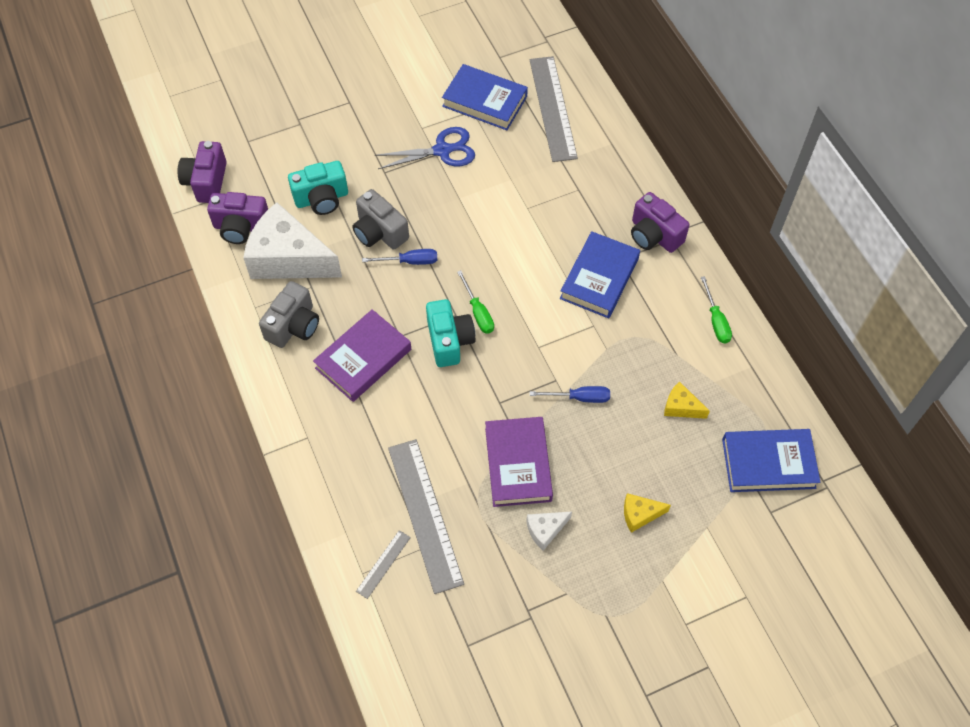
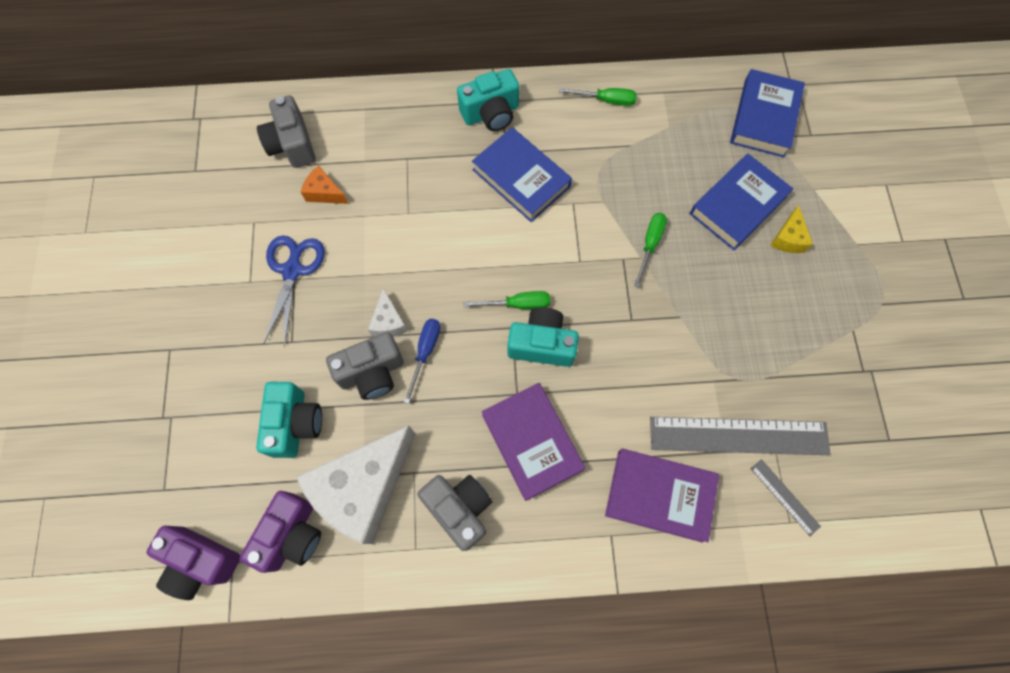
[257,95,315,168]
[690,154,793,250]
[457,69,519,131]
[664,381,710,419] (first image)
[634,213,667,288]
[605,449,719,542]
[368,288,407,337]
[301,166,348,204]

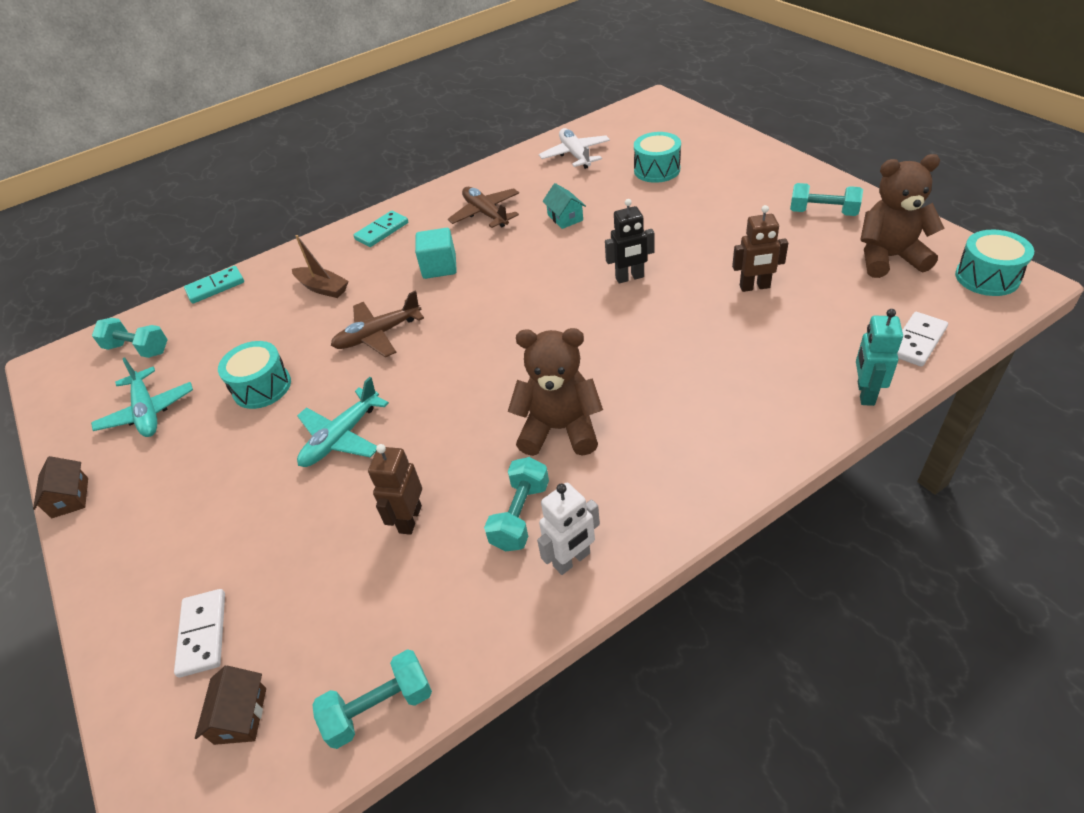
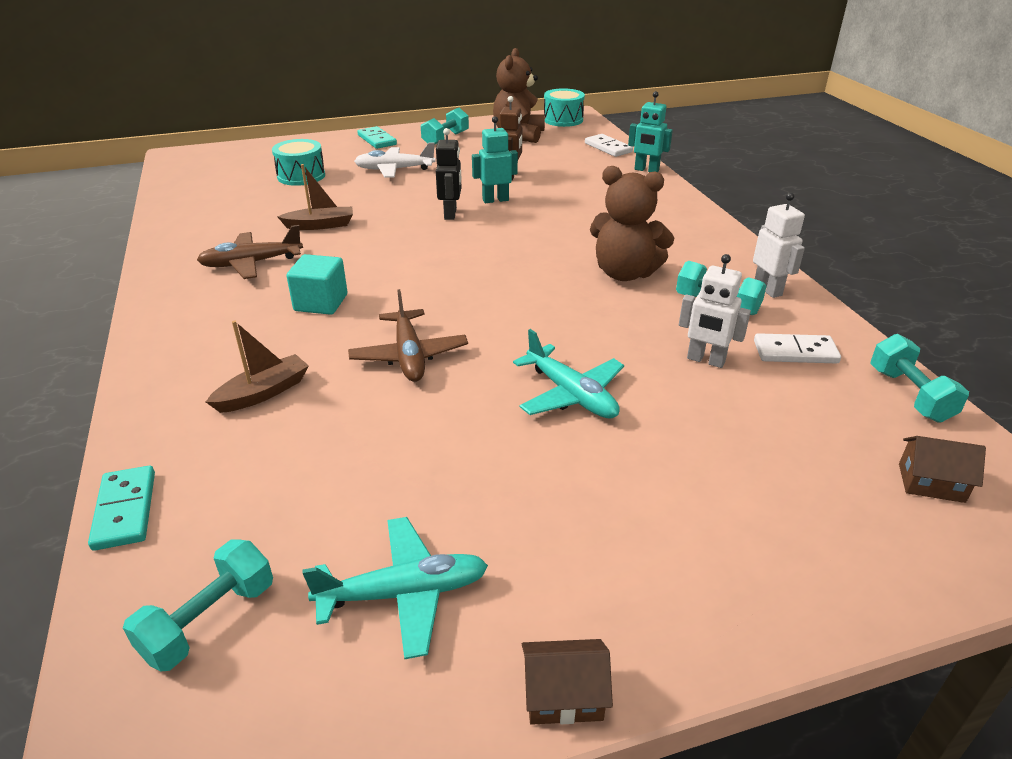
[354,142,436,178]
[277,164,353,230]
[357,126,397,149]
[590,166,674,281]
[218,341,291,409] (first image)
[679,254,751,368]
[754,333,841,364]
[472,116,518,203]

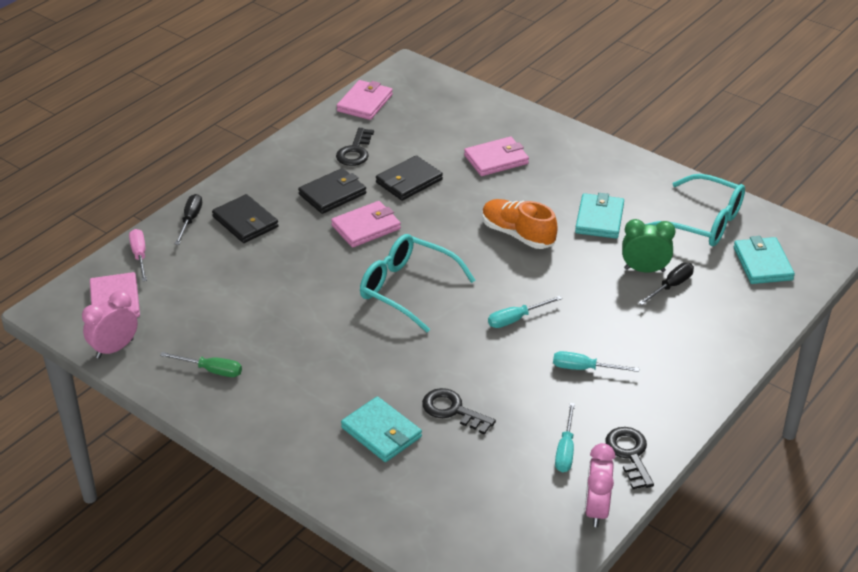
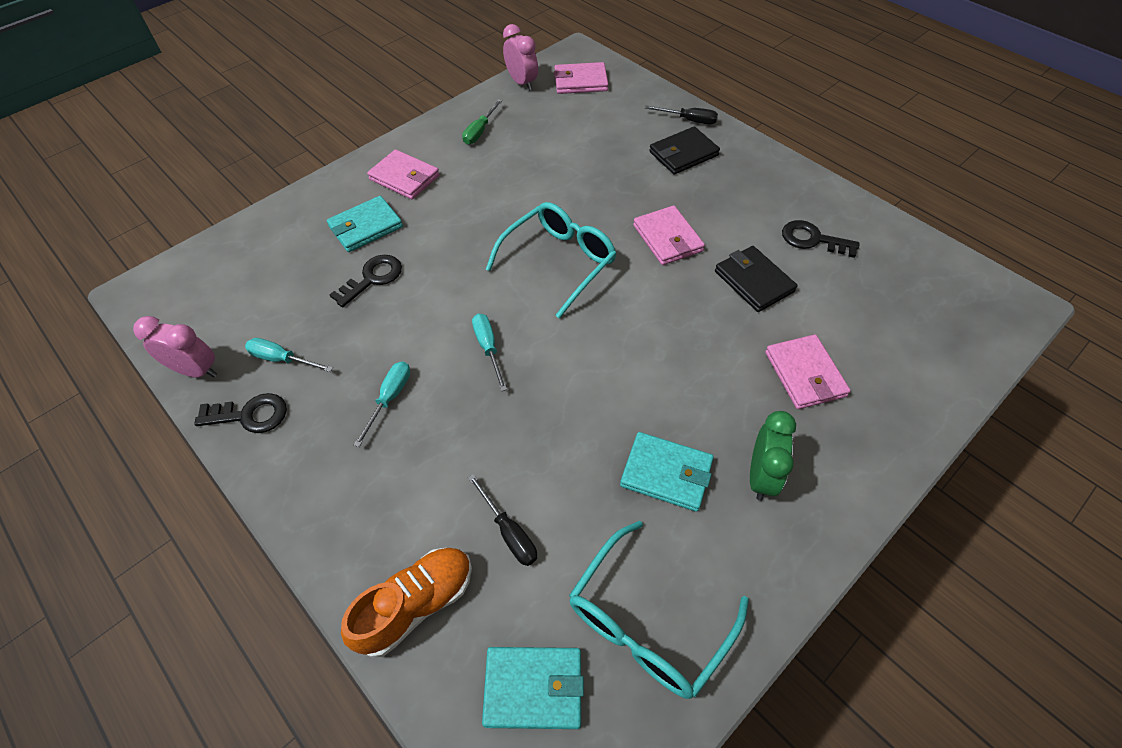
[367,149,440,199]
[298,168,366,214] (first image)
[341,548,472,658]
[750,411,796,501]
[129,229,147,282] (first image)

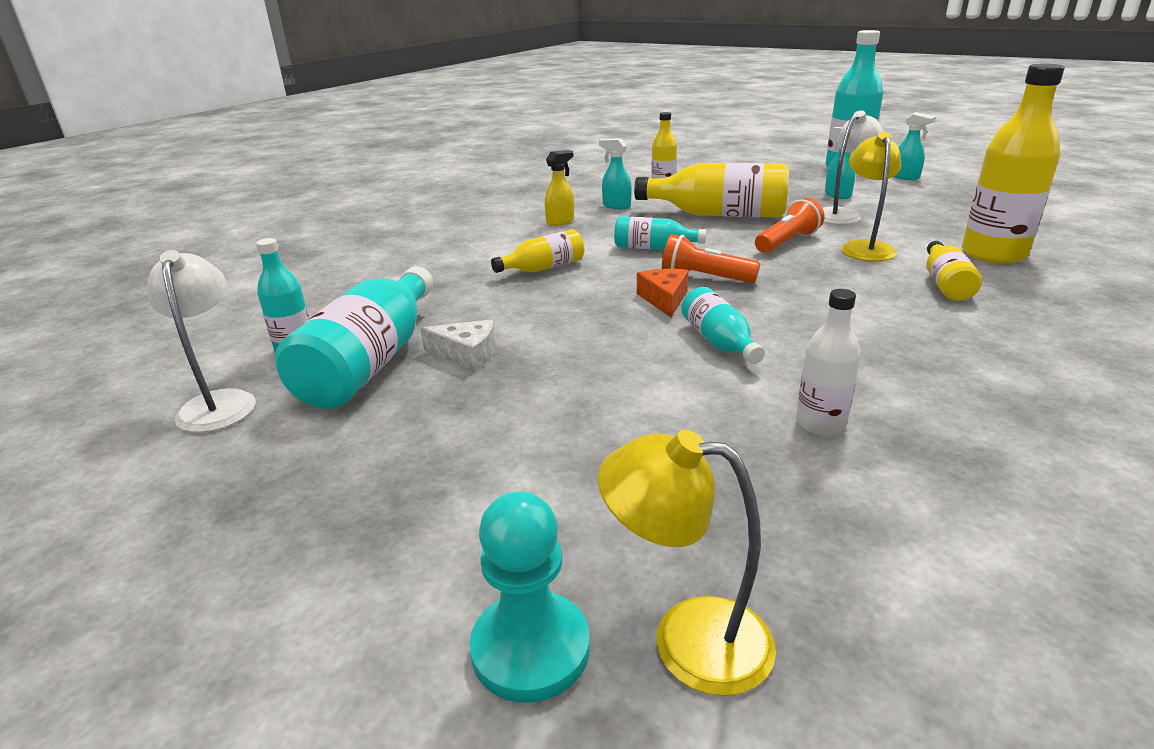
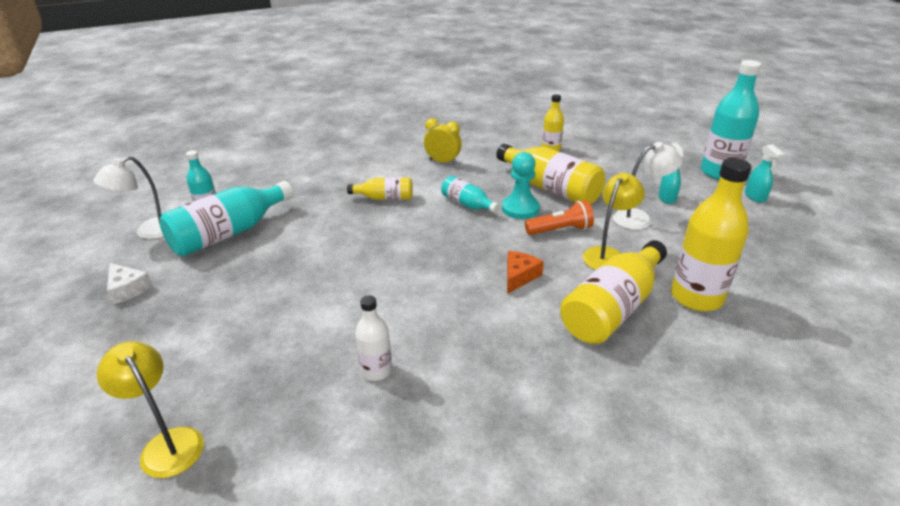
[599,138,632,209] (first image)
[424,118,462,165]
[662,234,760,283] (first image)
[560,240,667,344]
[93,156,164,239]
[507,251,544,294]
[682,287,765,364] (first image)
[107,263,153,304]
[502,152,540,219]

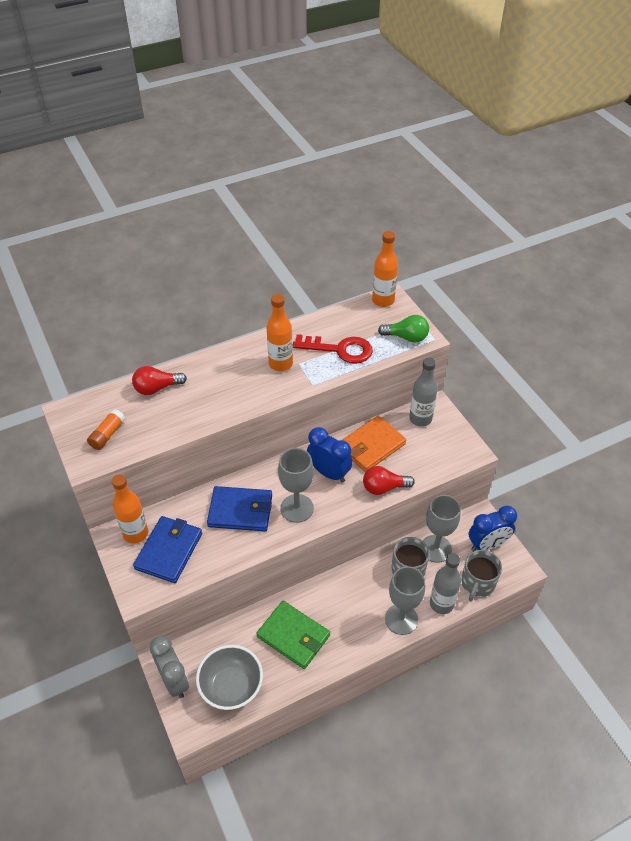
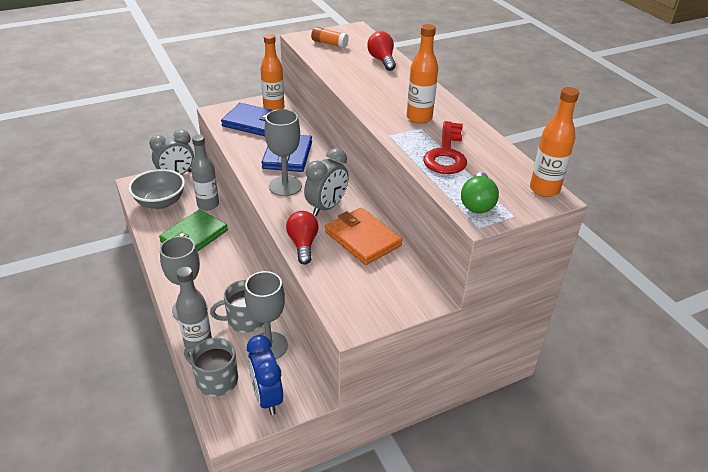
[191,135,219,210]
[304,148,349,216]

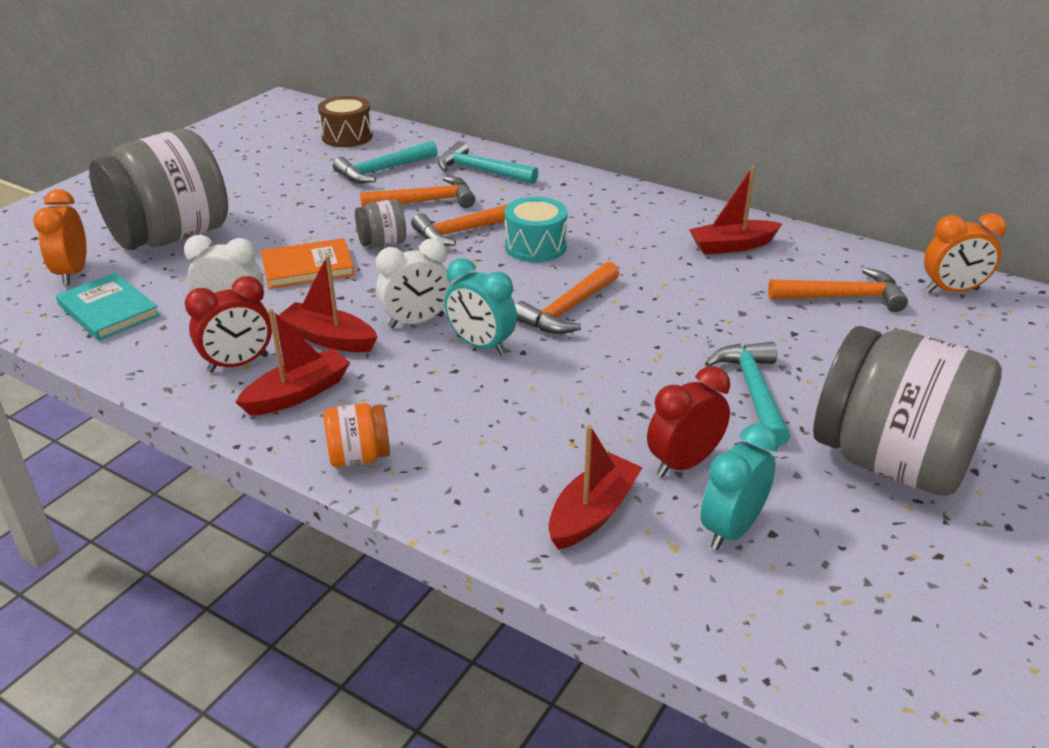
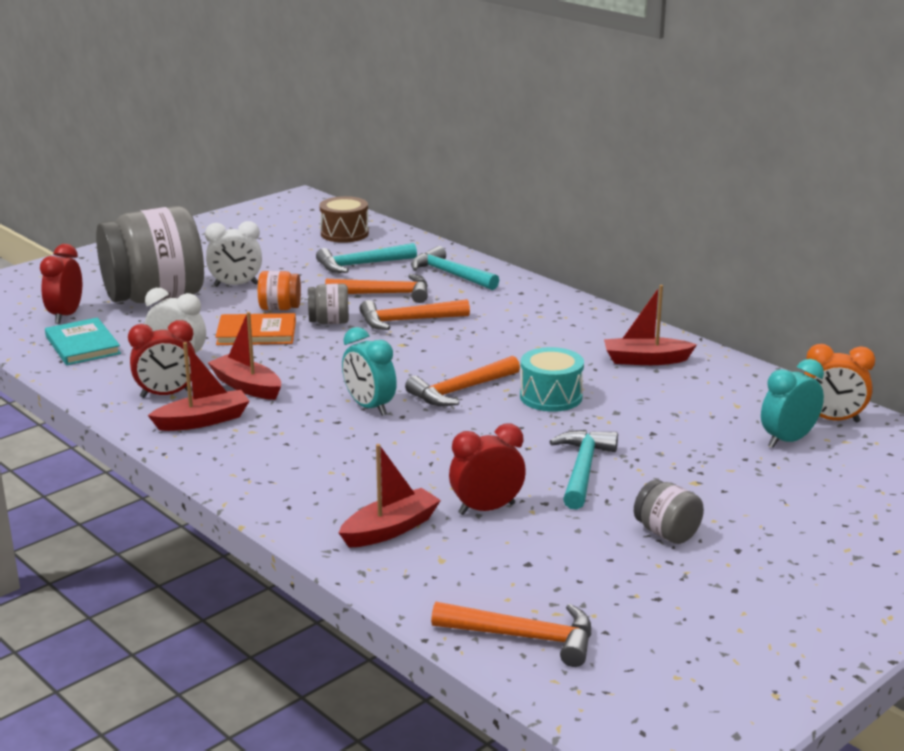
[40,244,82,324]
[520,347,584,412]
[205,221,262,287]
[431,602,591,667]
[634,480,704,544]
[258,271,301,310]
[761,359,824,448]

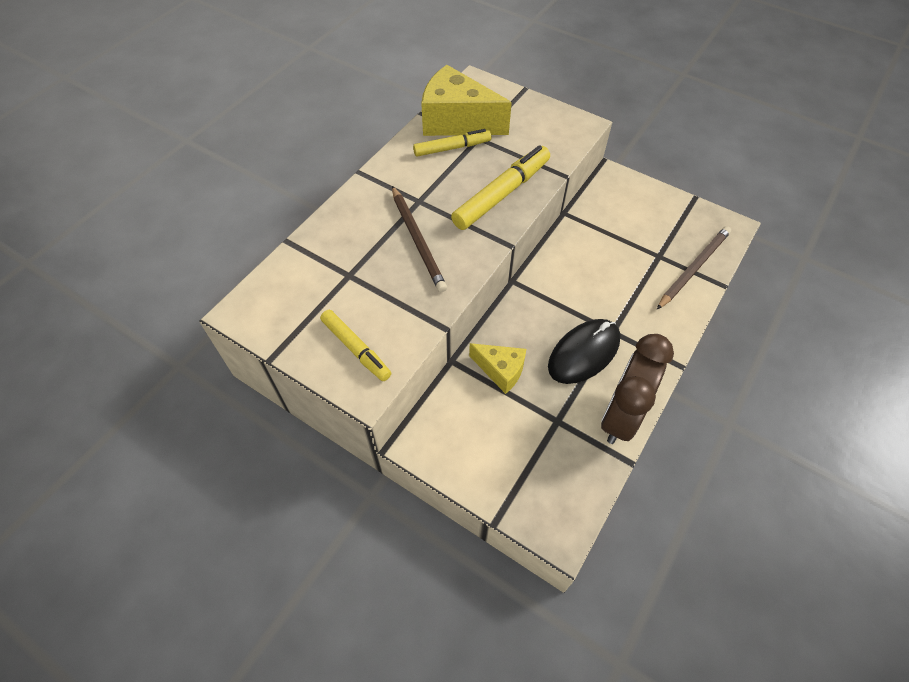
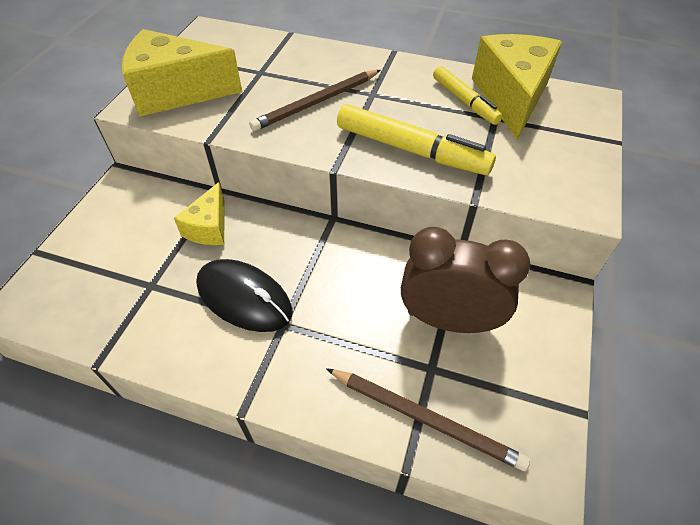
[122,29,242,117]
[401,227,530,333]

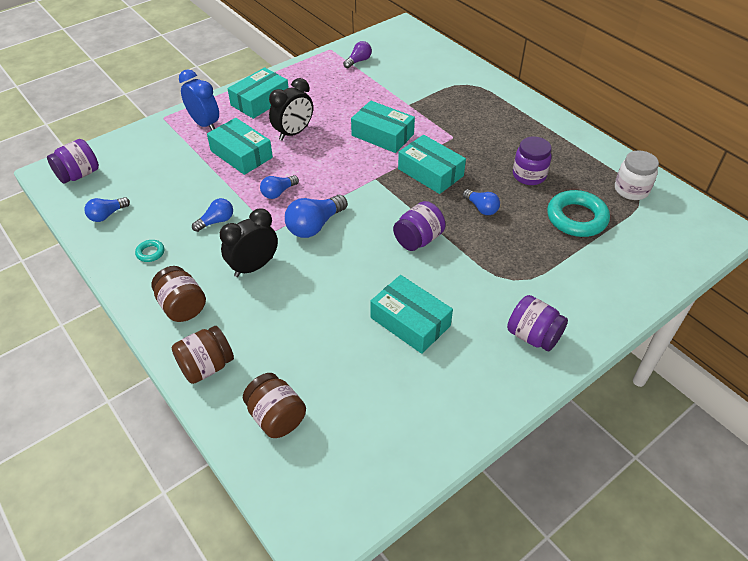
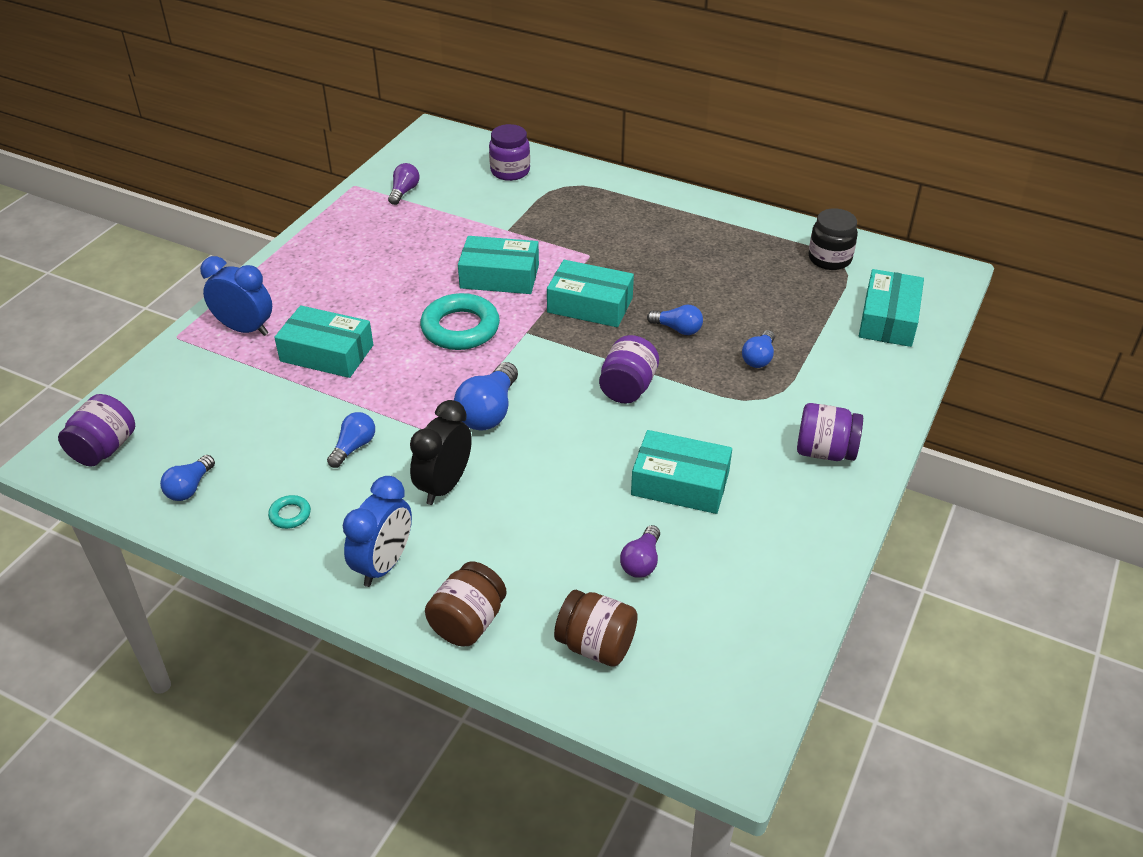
[859,269,924,347]
[269,78,313,141] (first image)
[489,124,530,181]
[808,208,858,270]
[742,330,775,368]
[420,293,500,350]
[343,476,412,587]
[620,525,660,578]

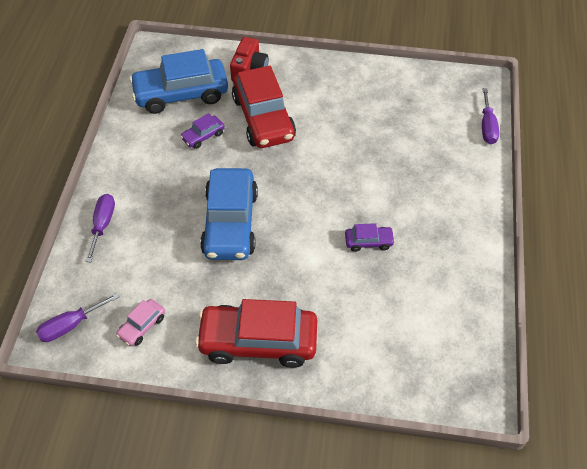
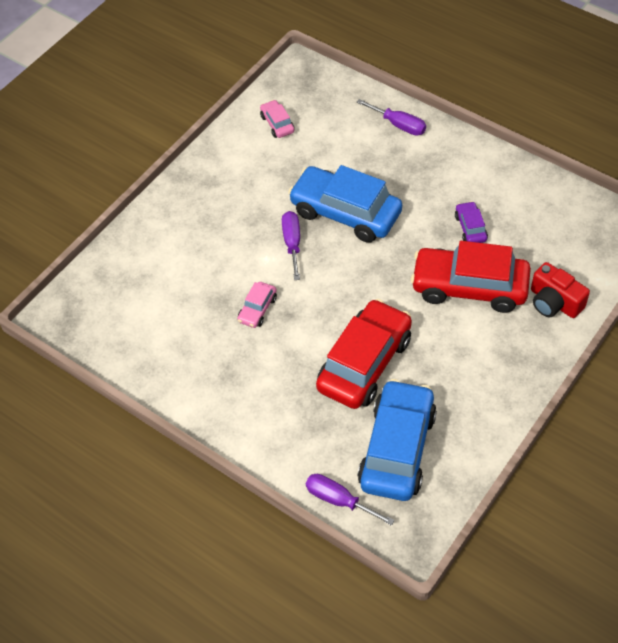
[358,379,437,501]
[237,282,277,328]
[282,211,300,280]
[316,299,412,409]

